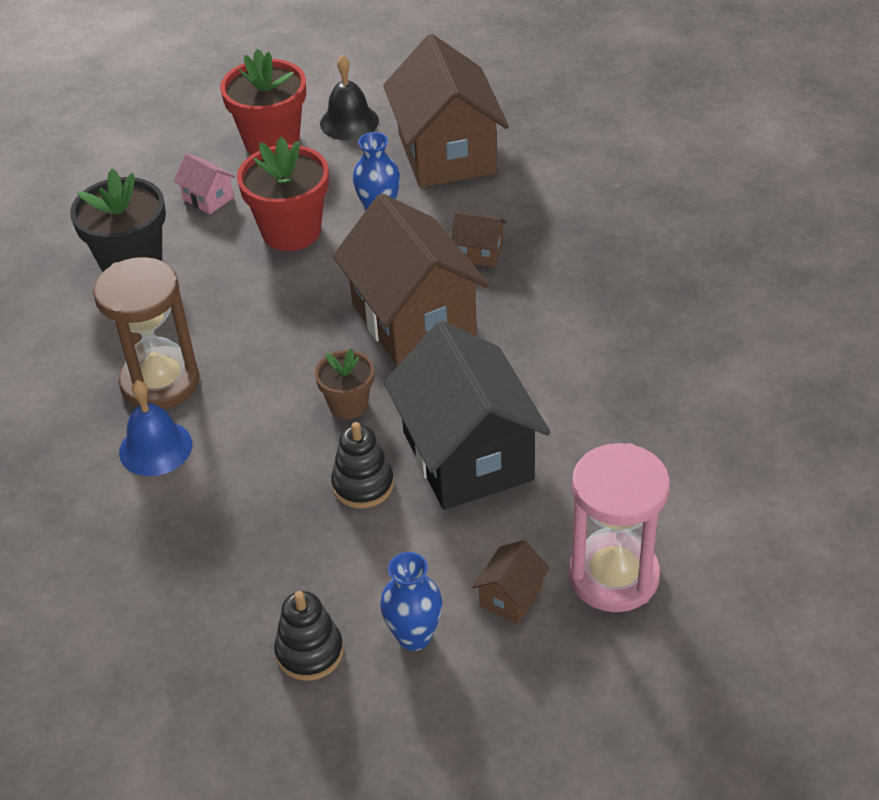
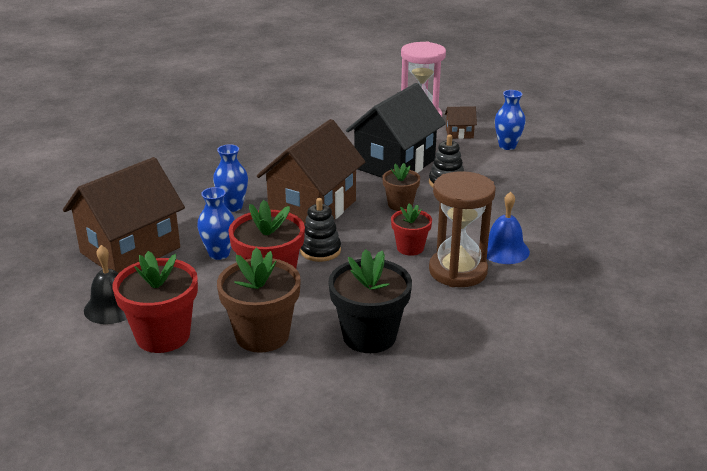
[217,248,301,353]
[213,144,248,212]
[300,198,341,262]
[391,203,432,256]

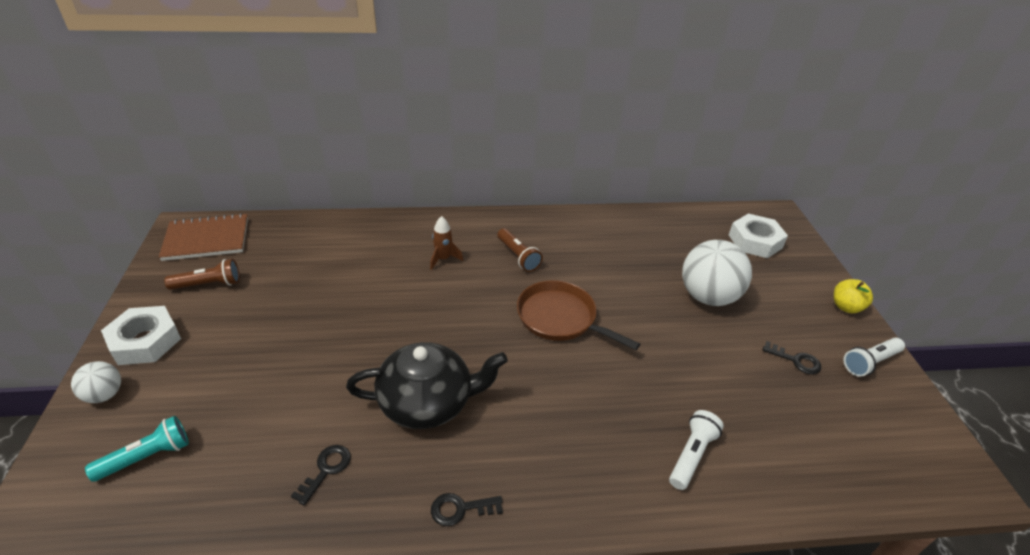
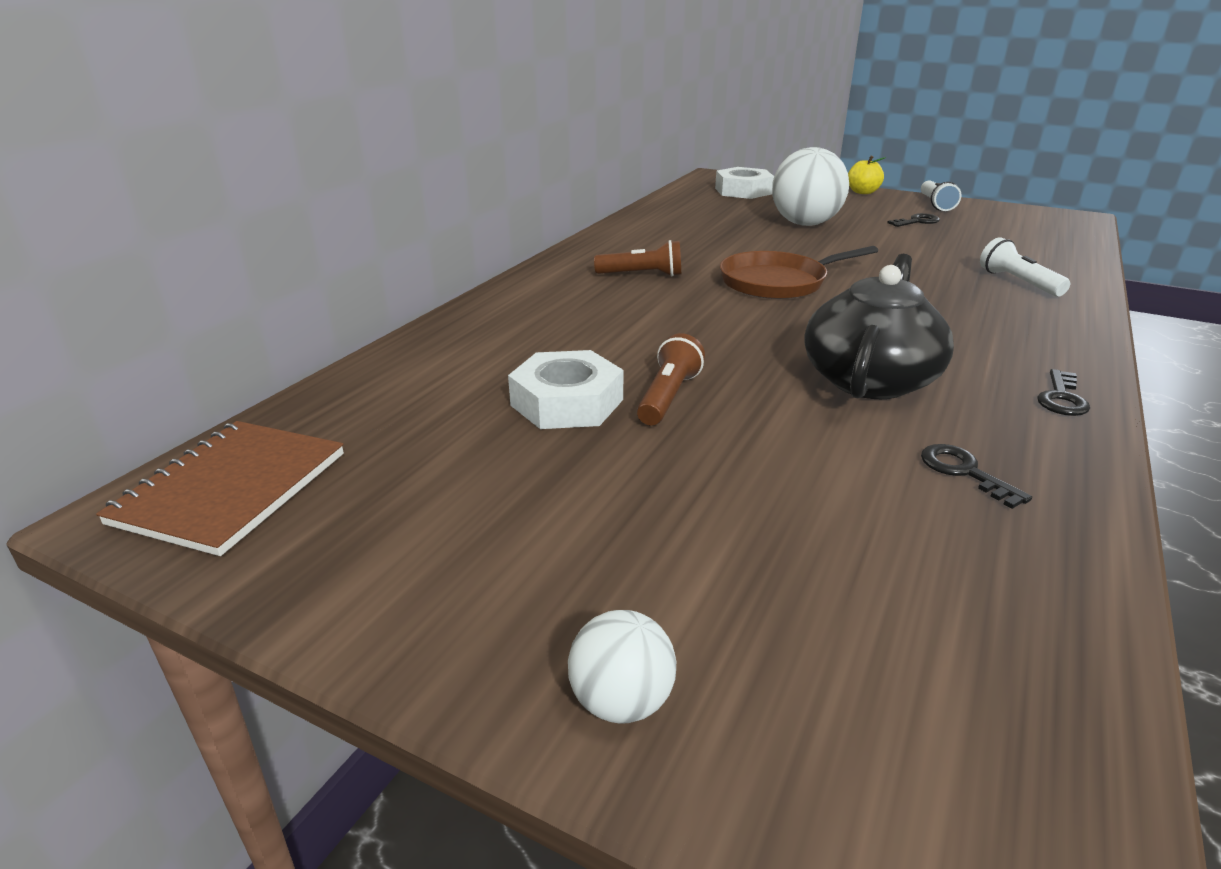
[430,216,463,270] (first image)
[637,333,705,426]
[508,350,624,429]
[85,416,189,482] (first image)

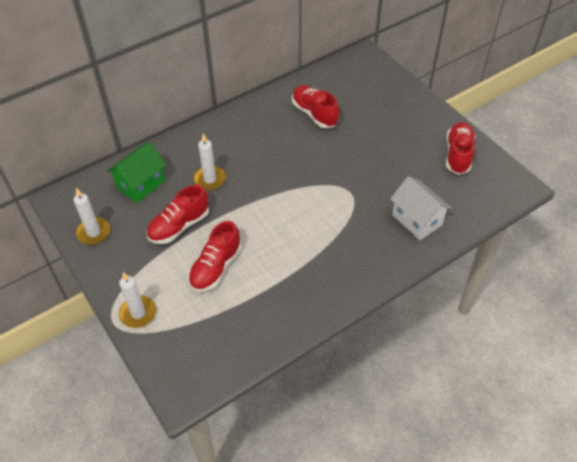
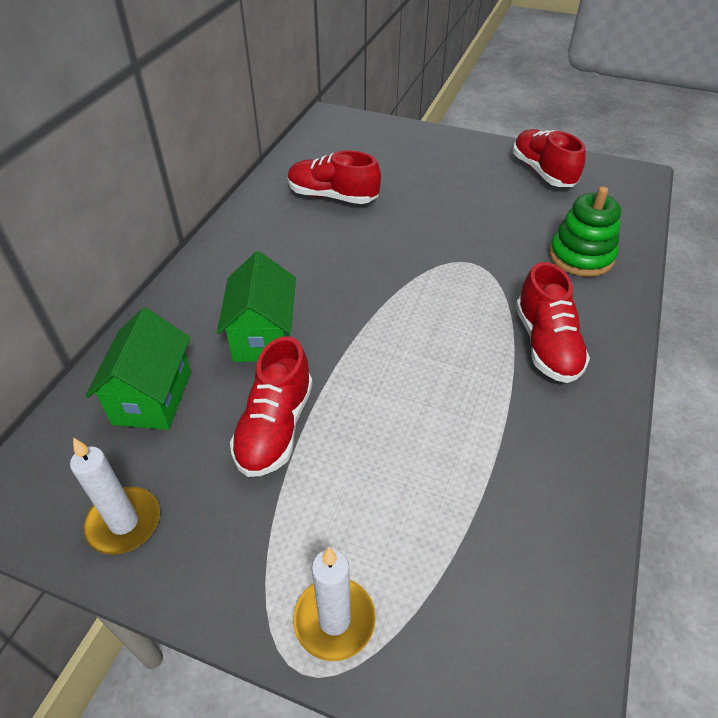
[217,251,296,362]
[549,187,621,277]
[516,262,590,383]

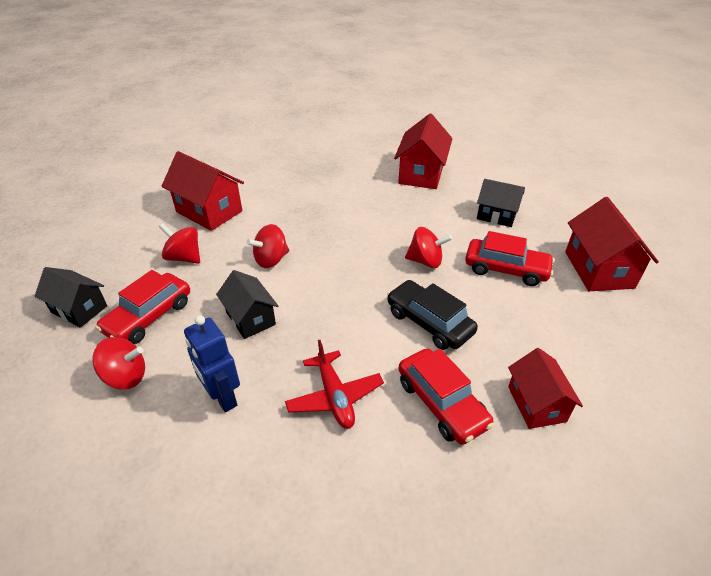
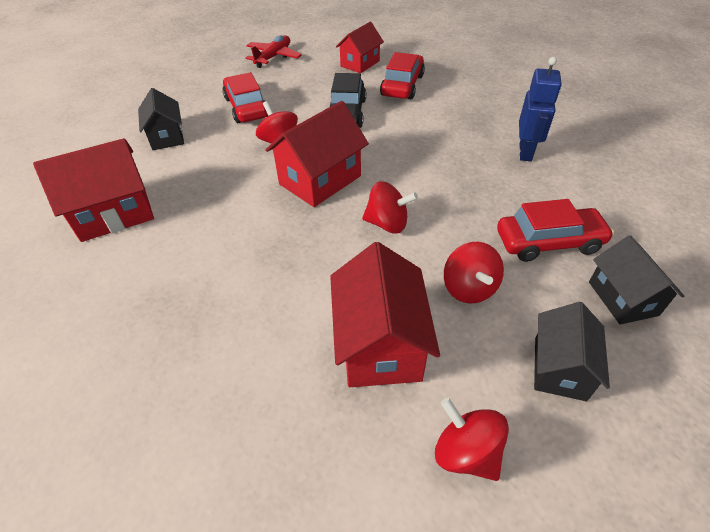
[265,101,369,207]
[534,302,610,401]
[435,398,509,481]
[246,35,302,68]

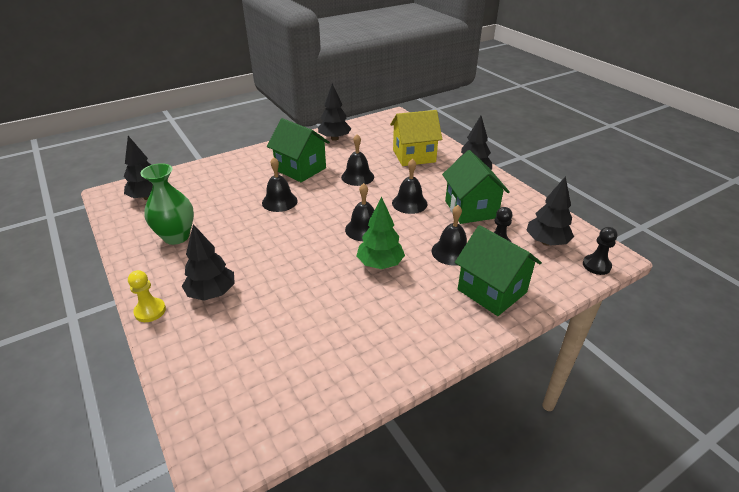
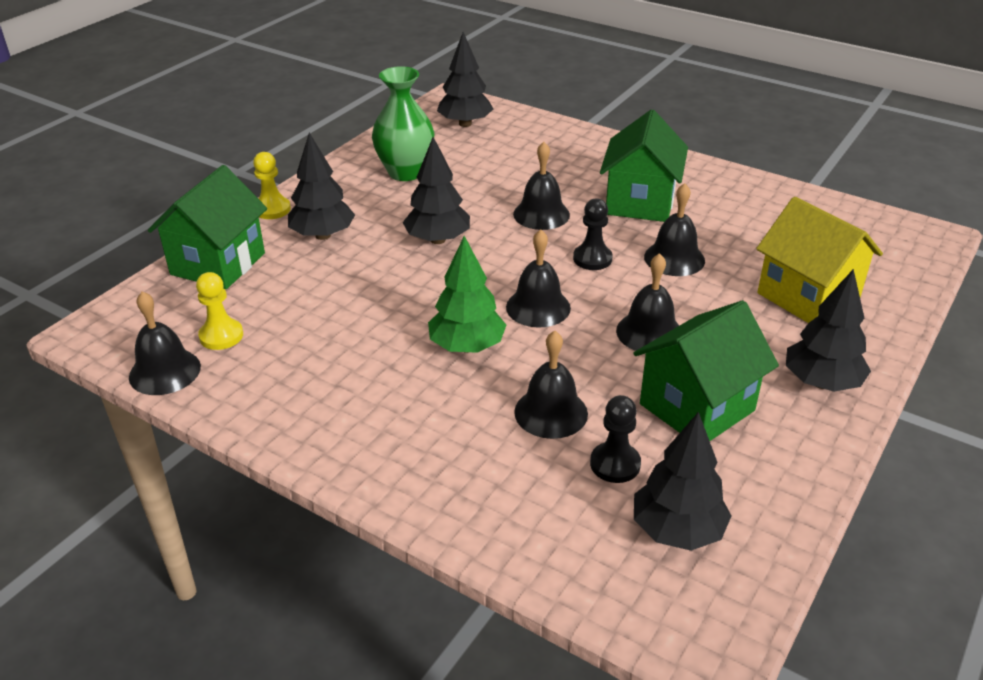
[402,137,470,244]
[148,165,267,289]
[573,198,613,270]
[196,272,243,350]
[129,291,201,395]

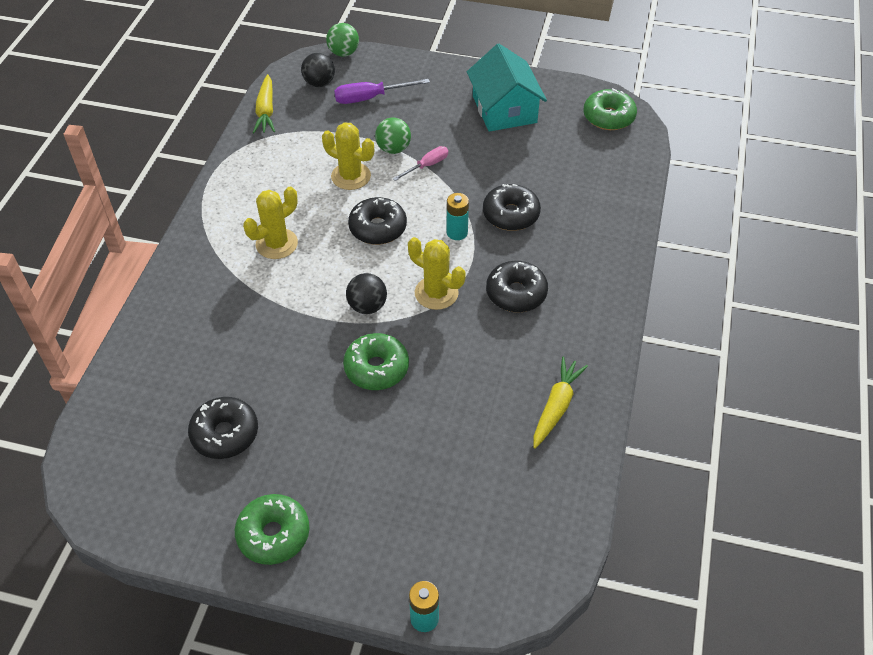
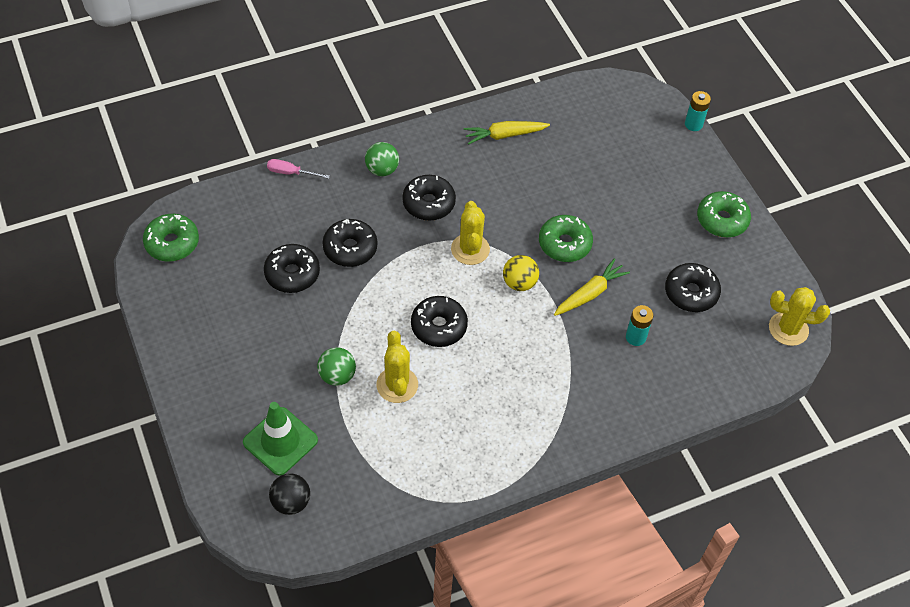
[365,142,399,176]
[467,43,547,132] (first image)
[554,258,630,316]
[243,402,318,476]
[267,159,330,179]
[769,287,830,346]
[626,305,653,346]
[503,255,539,291]
[264,244,320,293]

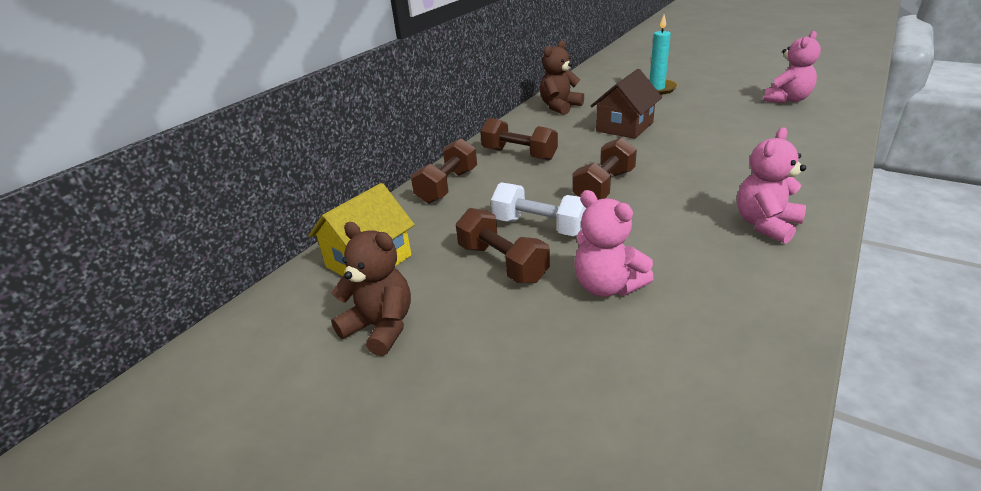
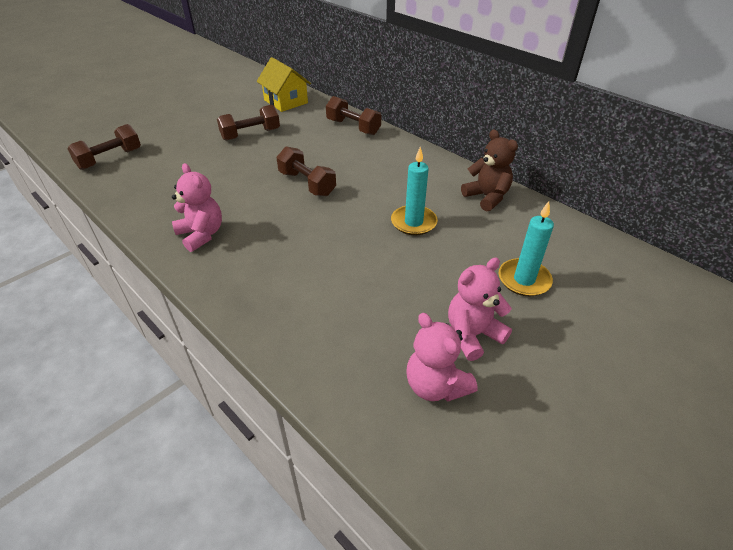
[391,147,438,235]
[67,124,141,170]
[491,182,586,236] (first image)
[448,258,512,361]
[331,222,411,356] (first image)

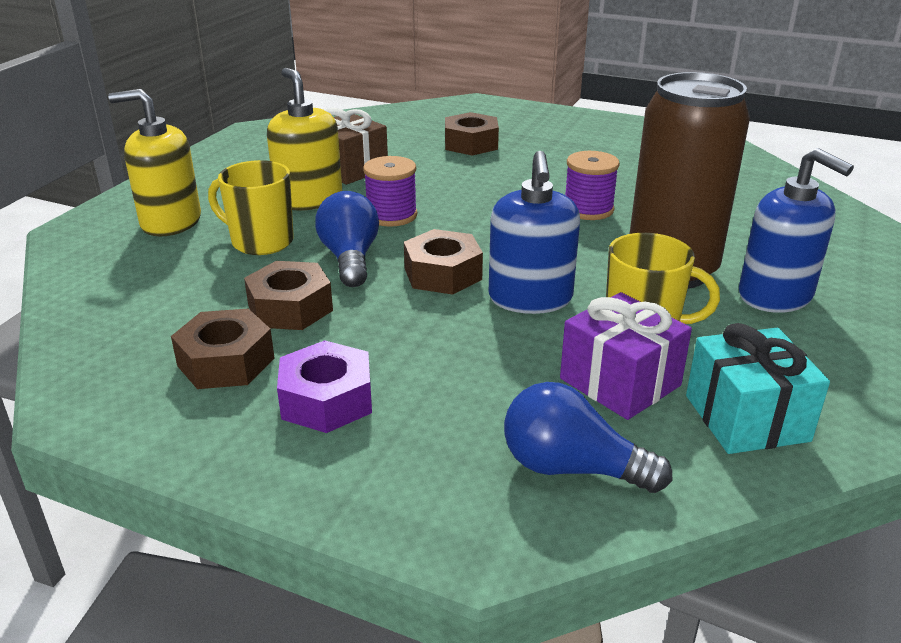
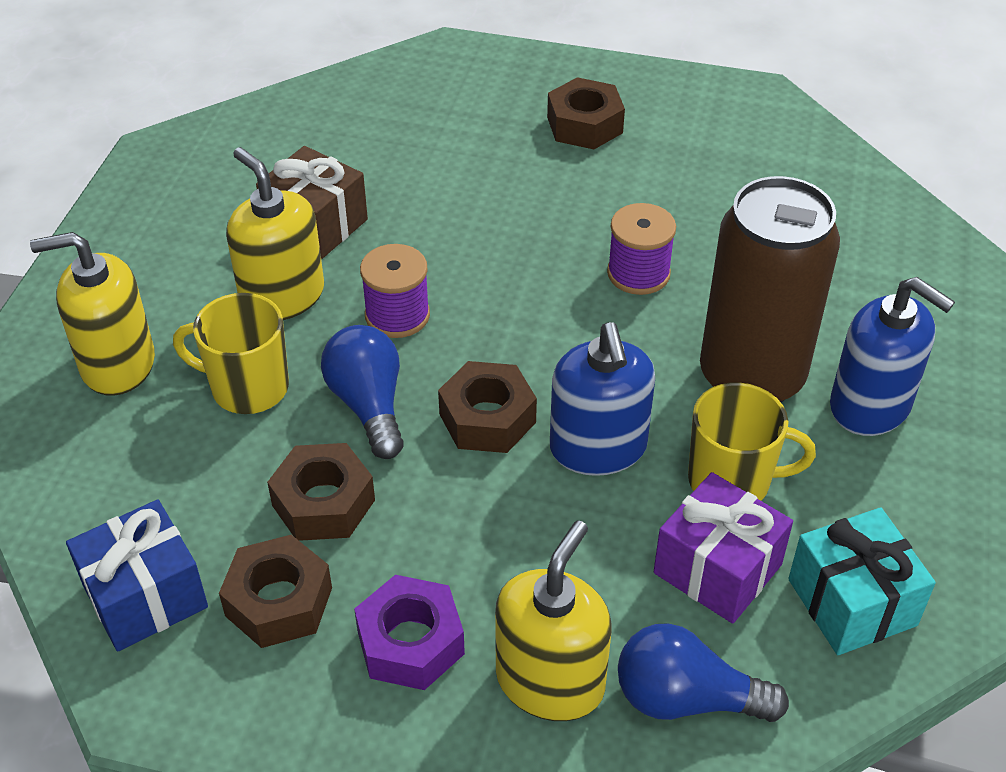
[547,77,625,149]
[66,499,208,652]
[495,521,612,721]

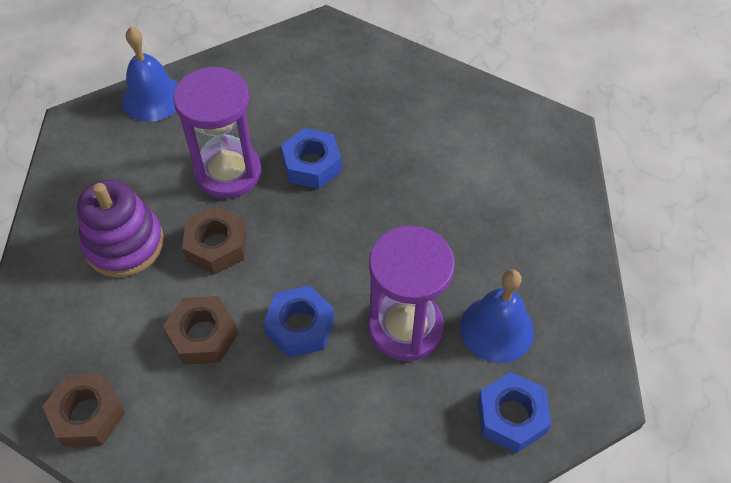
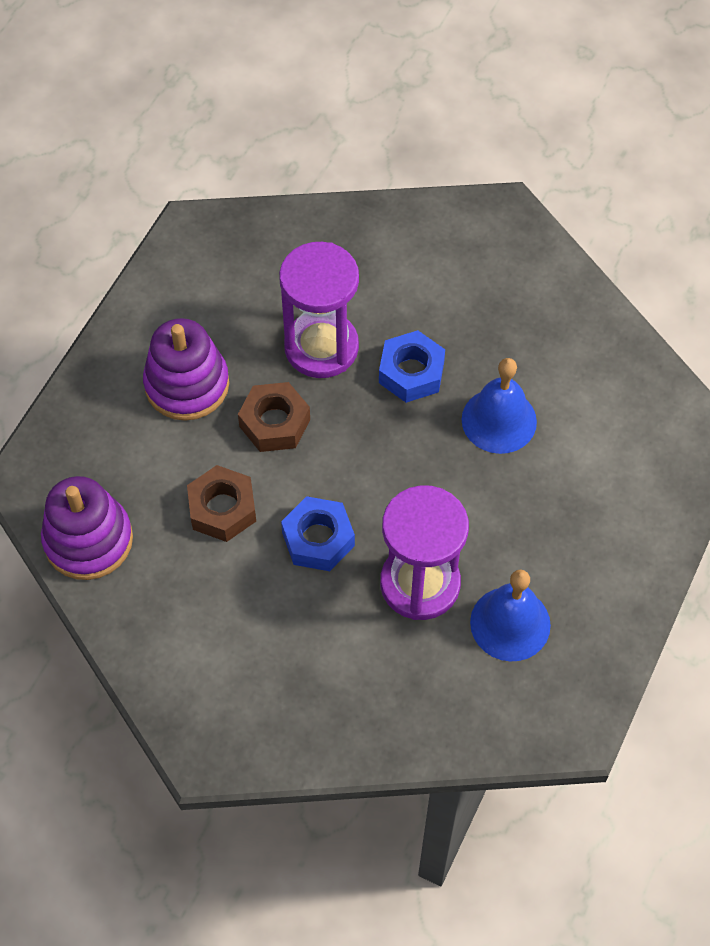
[462,358,537,454]
[478,372,552,453] (first image)
[41,476,133,580]

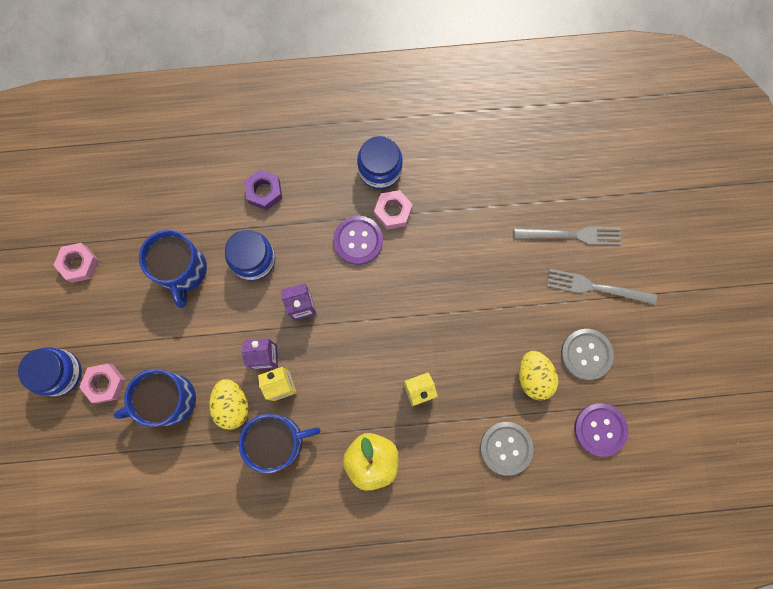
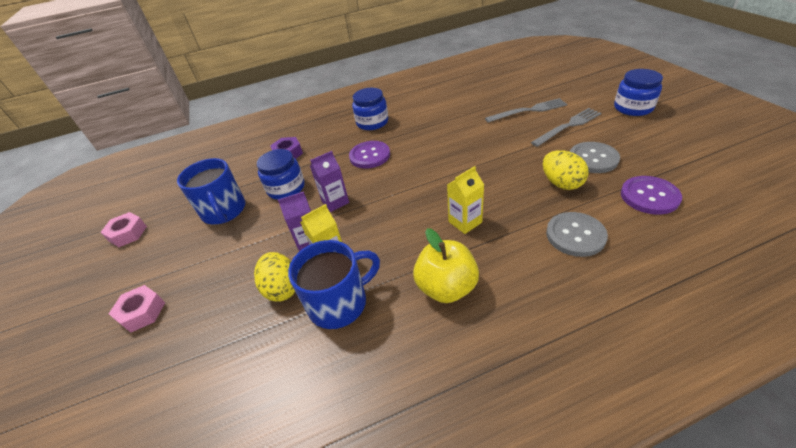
[374,190,413,230] (first image)
[531,108,601,147]
[614,69,663,116]
[114,369,196,427] (first image)

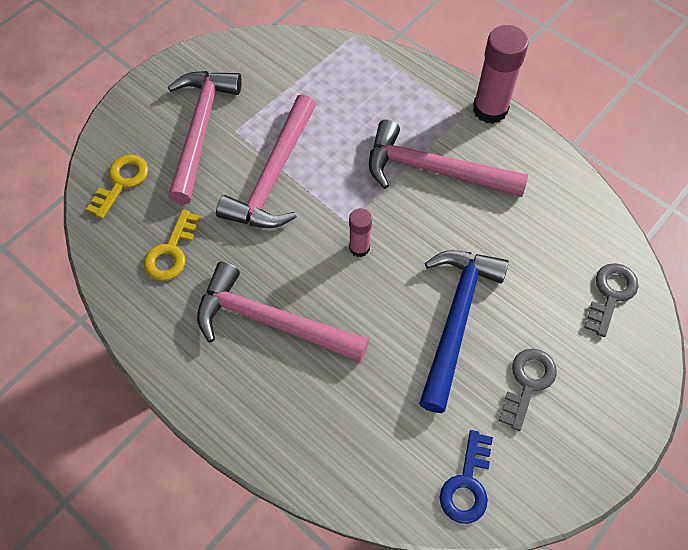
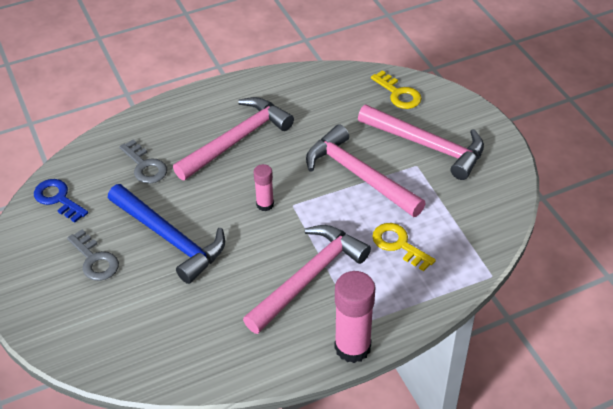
[372,223,436,271]
[119,139,167,184]

